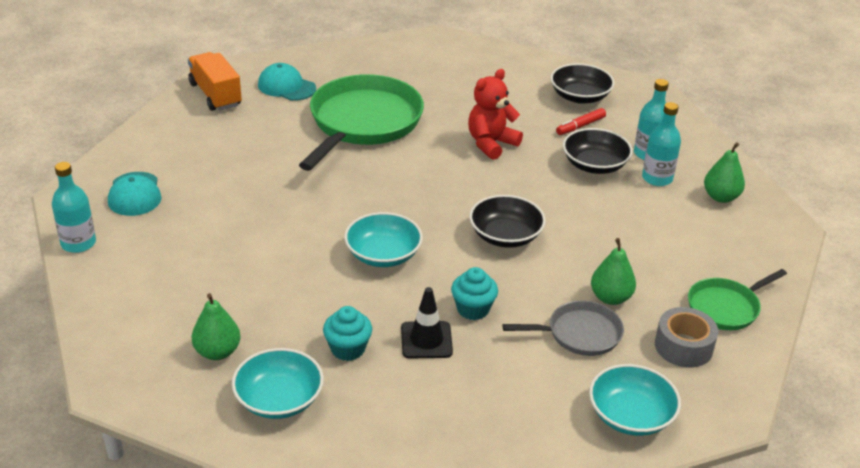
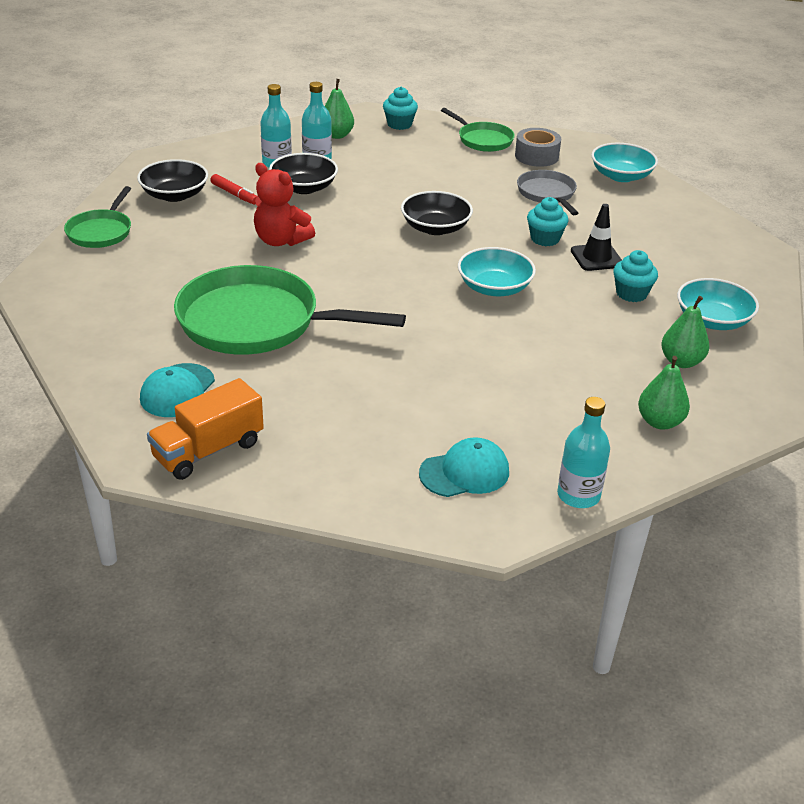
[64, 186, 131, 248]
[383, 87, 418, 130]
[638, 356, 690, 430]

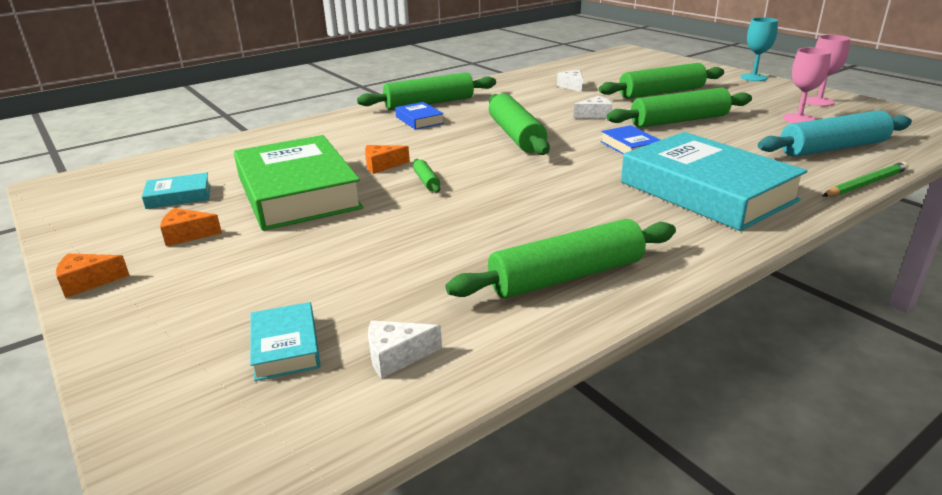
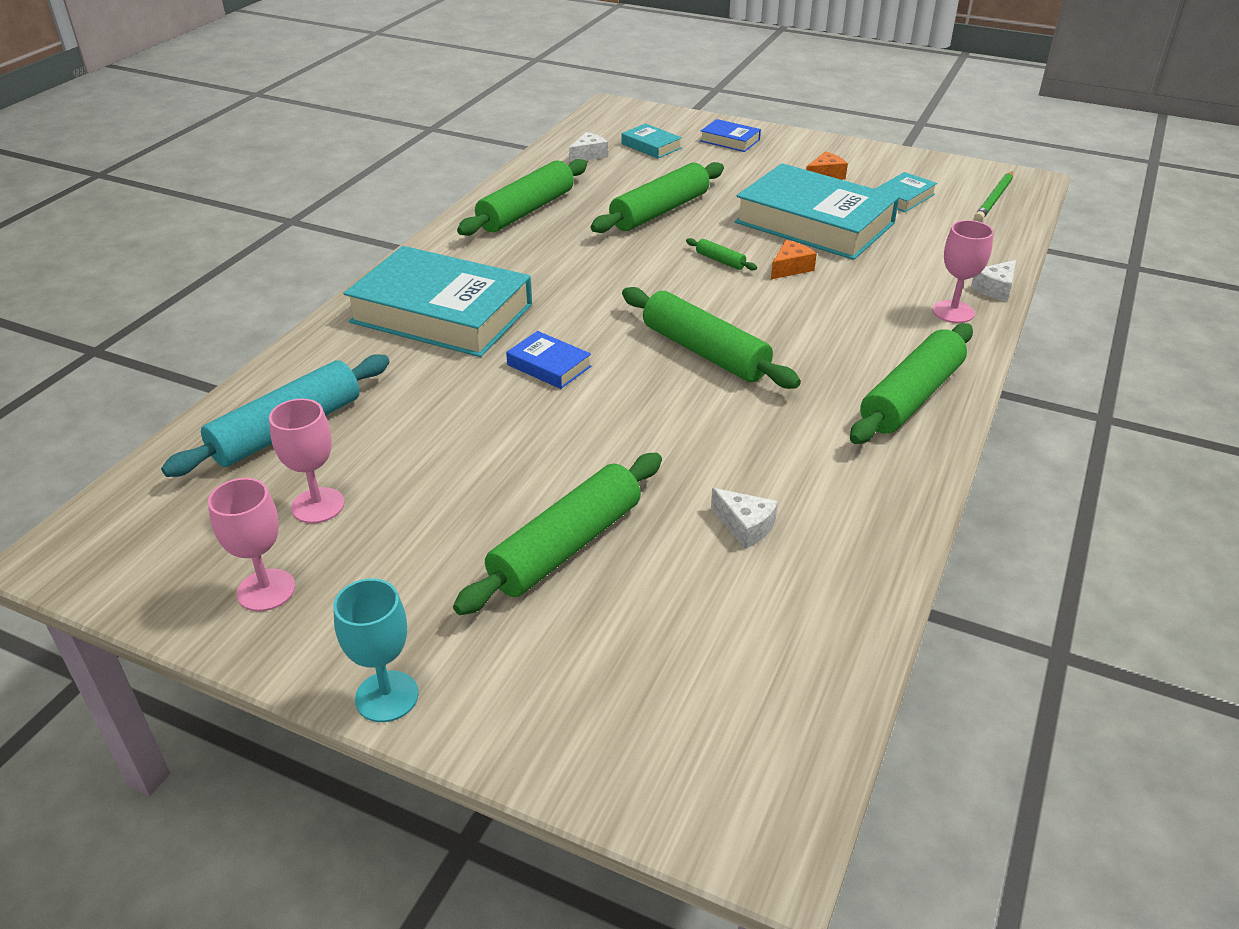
[591, 162, 724, 233]
[700, 119, 761, 152]
[735, 163, 899, 260]
[932, 220, 994, 323]
[971, 260, 1016, 301]
[975, 171, 1013, 221]
[56, 254, 130, 298] (first image)

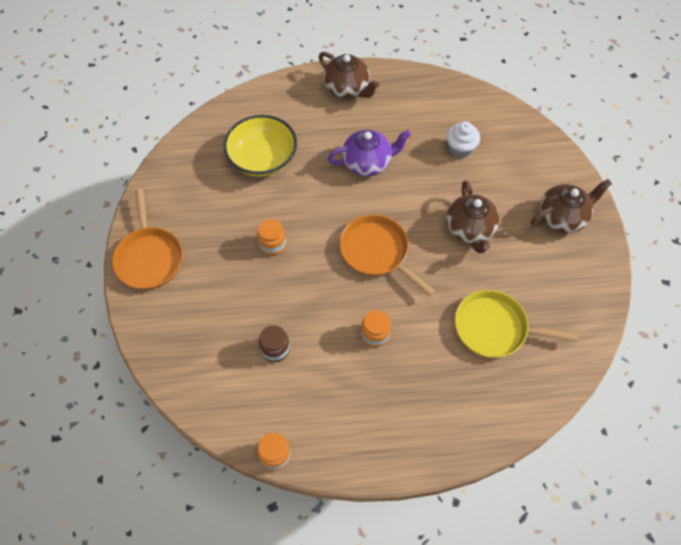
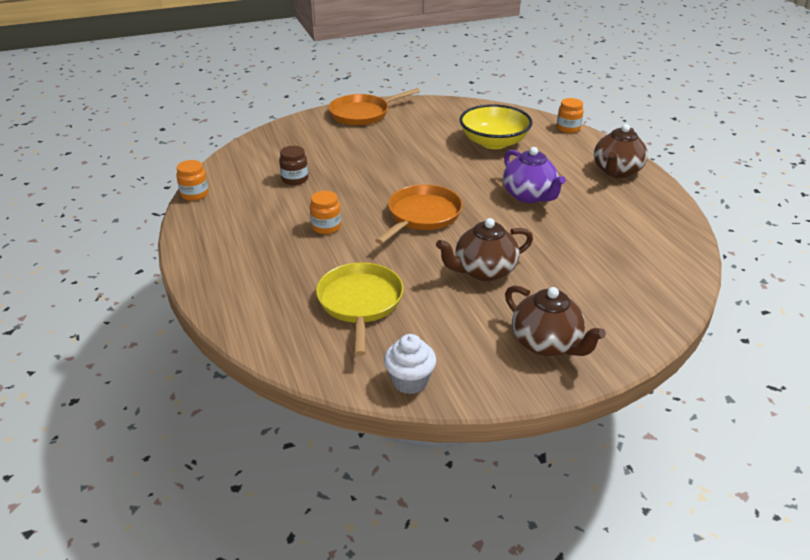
[384, 334, 436, 394]
[557, 98, 584, 133]

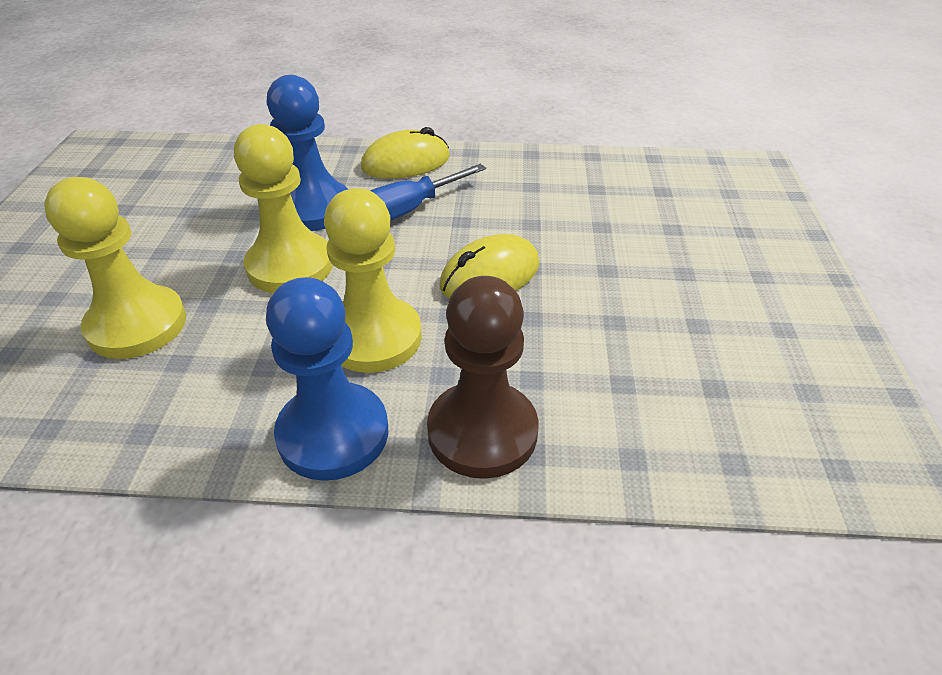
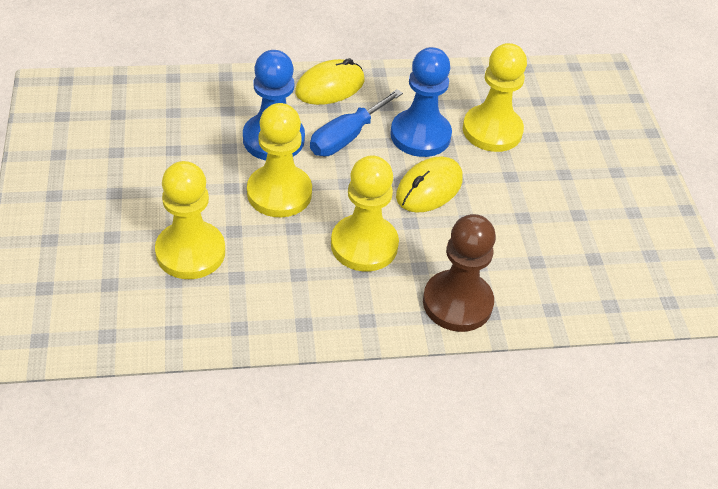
[390, 47, 452, 157]
[463, 43, 527, 152]

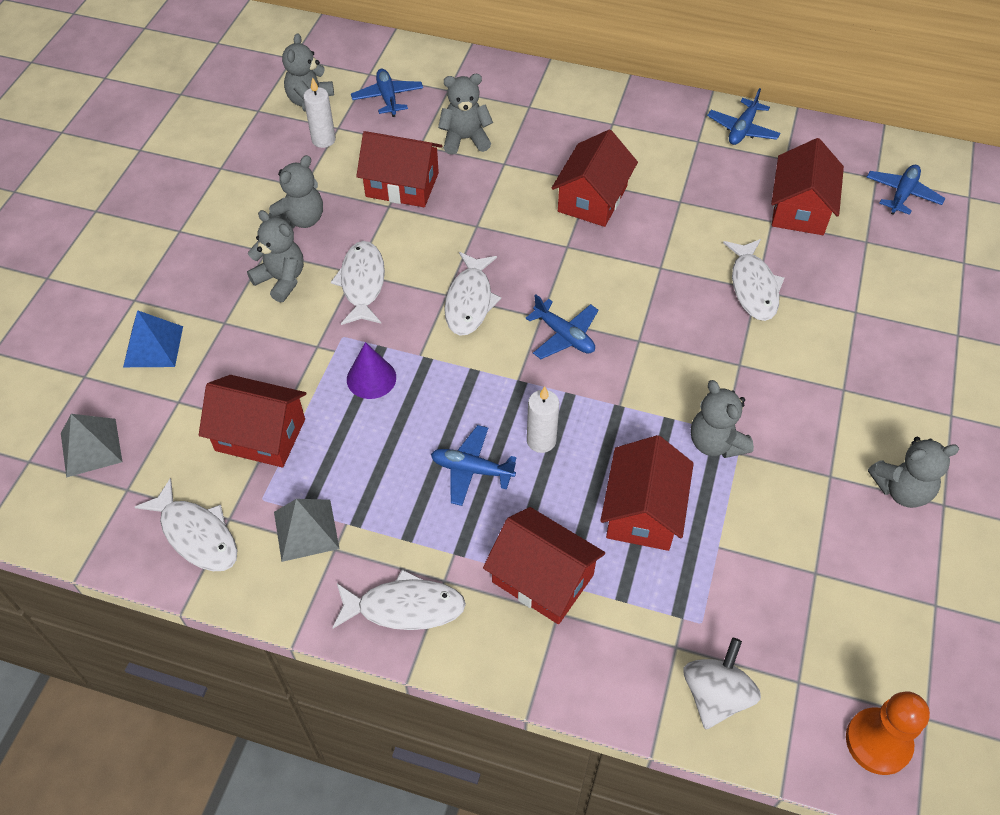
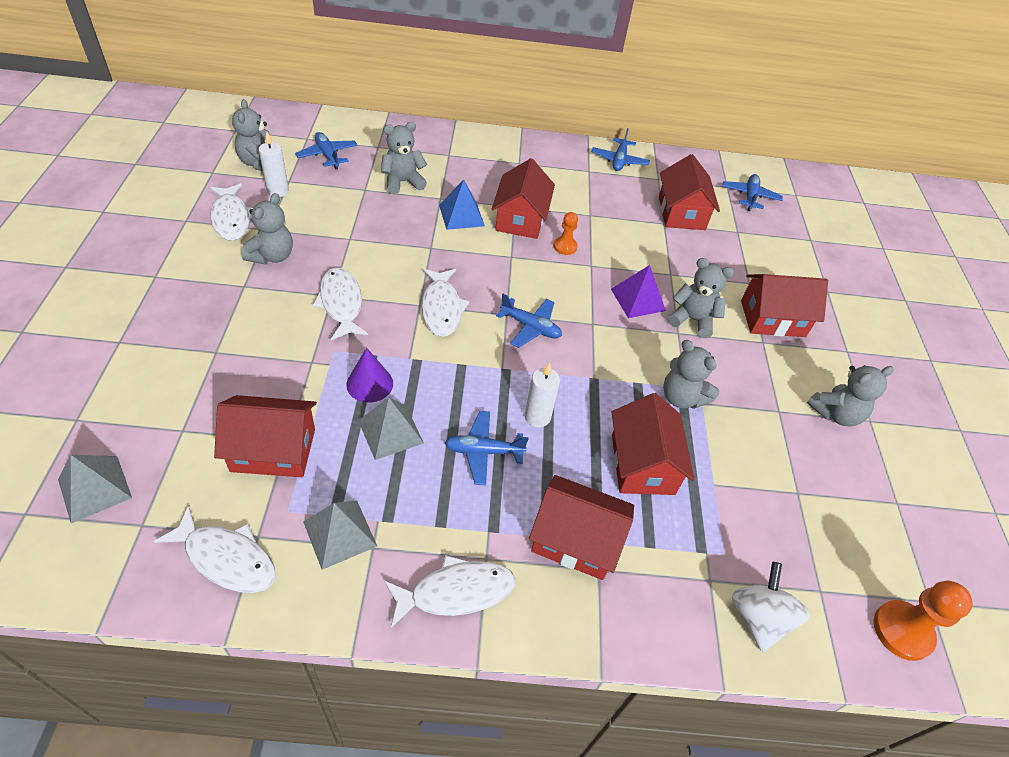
[209, 183, 253, 241]
[358, 398, 424, 460]
[439, 179, 485, 230]
[553, 212, 578, 255]
[611, 265, 666, 318]
[668, 258, 734, 339]
[741, 274, 828, 337]

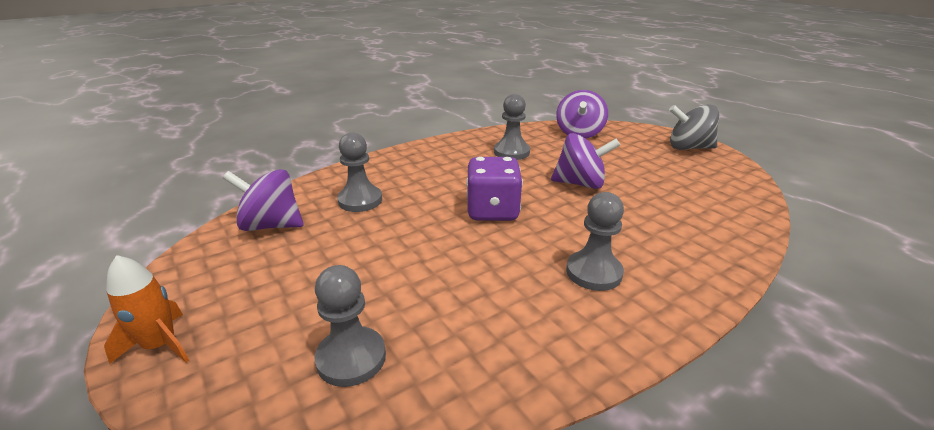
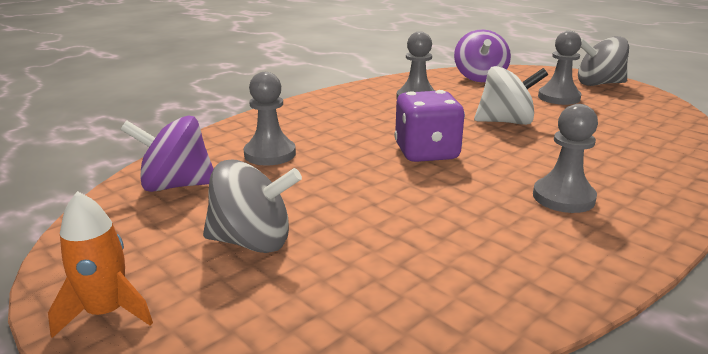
[203, 160, 302, 253]
[474, 66, 548, 125]
[538, 31, 582, 105]

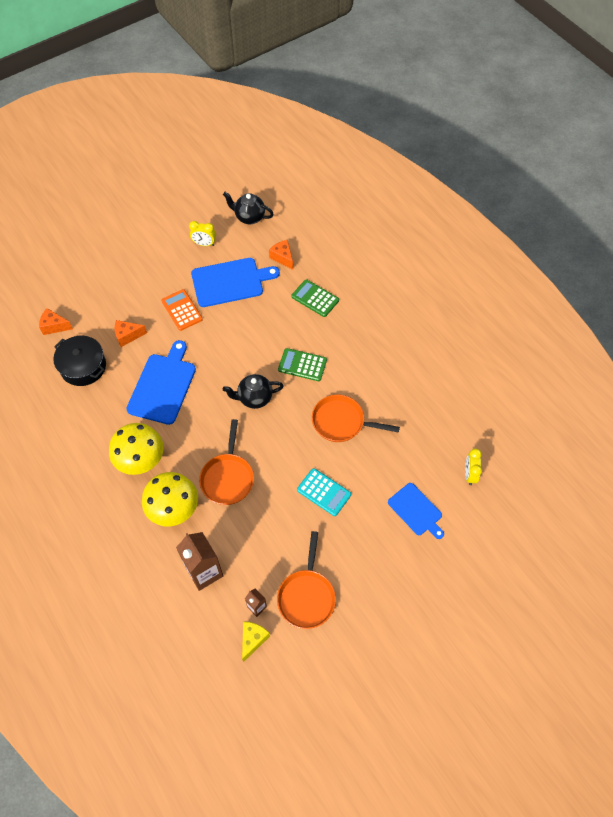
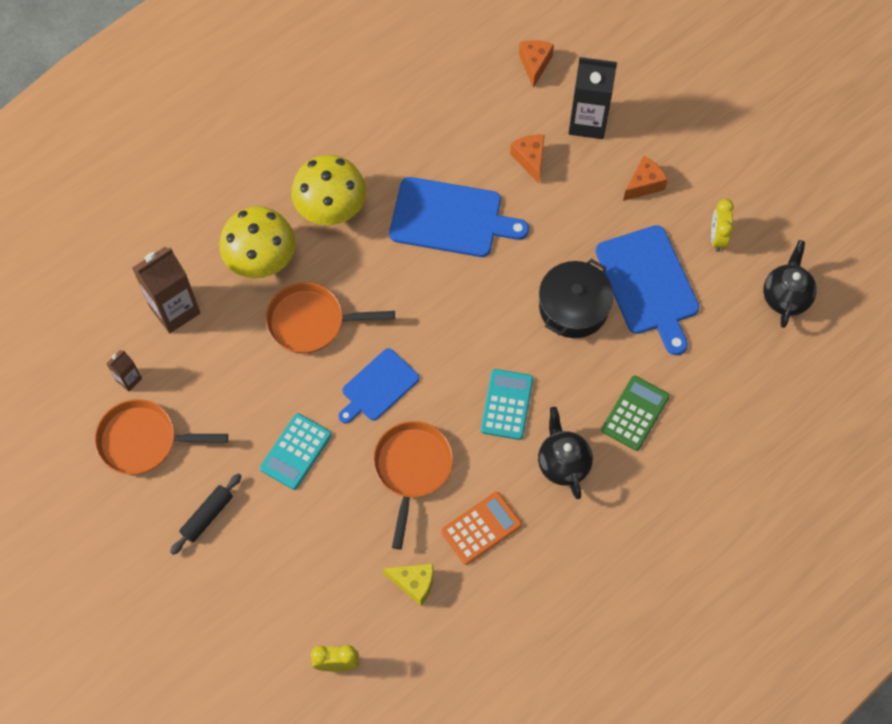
[170, 473, 241, 555]
[339, 348, 420, 424]
[383, 564, 433, 606]
[441, 492, 522, 565]
[481, 369, 533, 440]
[538, 407, 593, 499]
[539, 259, 614, 338]
[568, 57, 617, 139]
[623, 156, 668, 201]

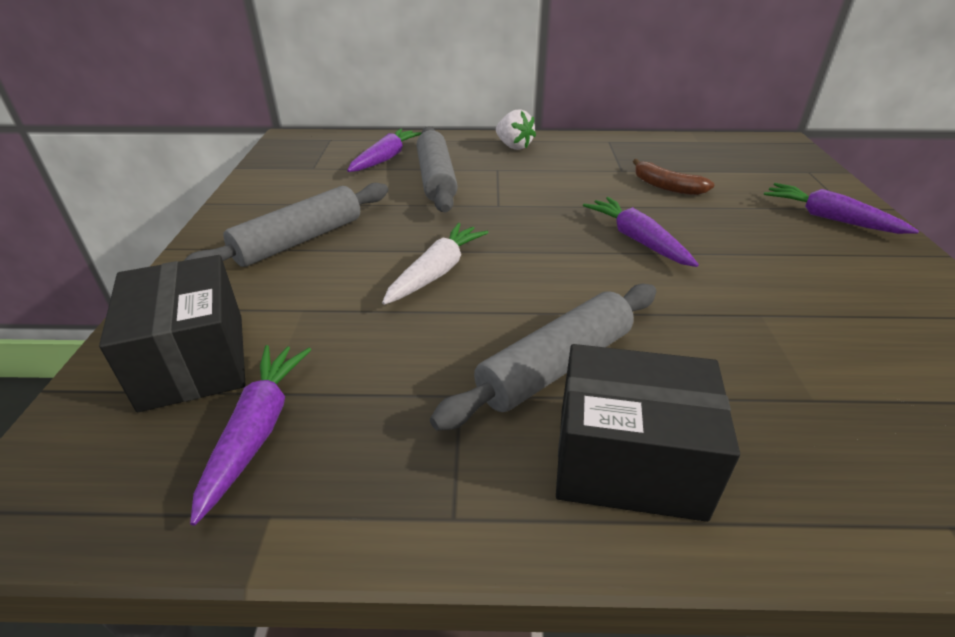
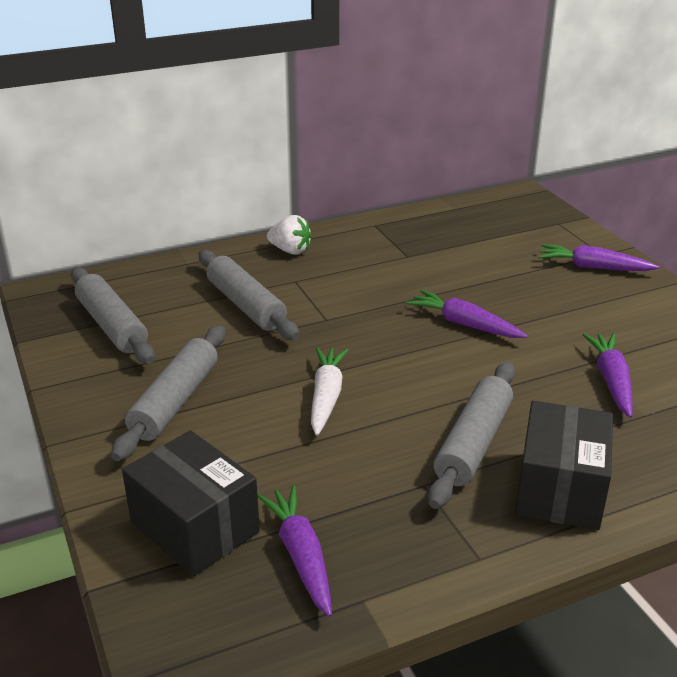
[71, 267, 155, 364]
[515, 401, 613, 530]
[582, 333, 633, 418]
[633, 159, 714, 195] (first image)

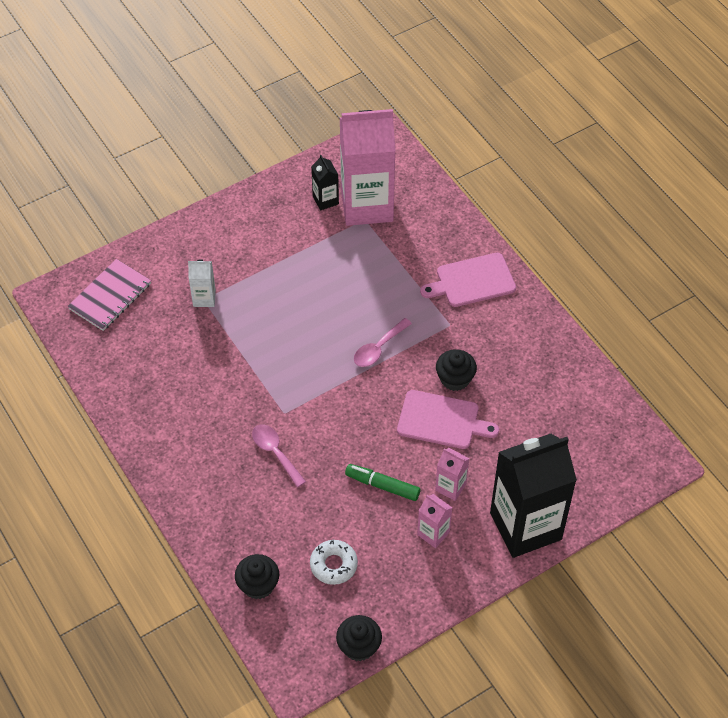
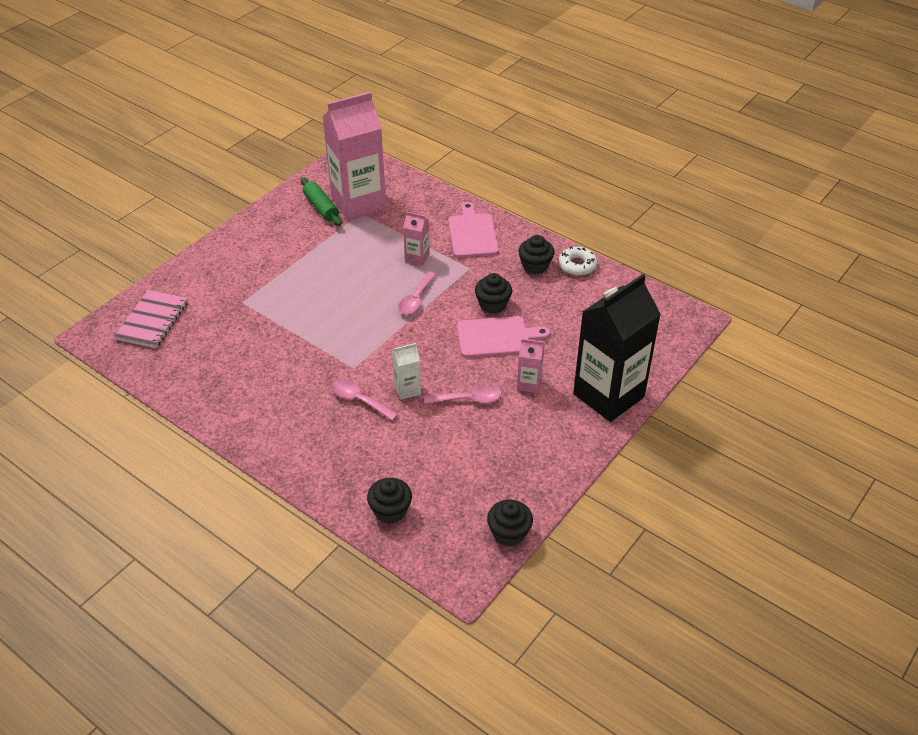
[301, 177, 342, 226]
[392, 343, 421, 400]
[403, 212, 430, 265]
[424, 385, 502, 404]
[448, 202, 499, 258]
[518, 235, 554, 274]
[558, 246, 598, 276]

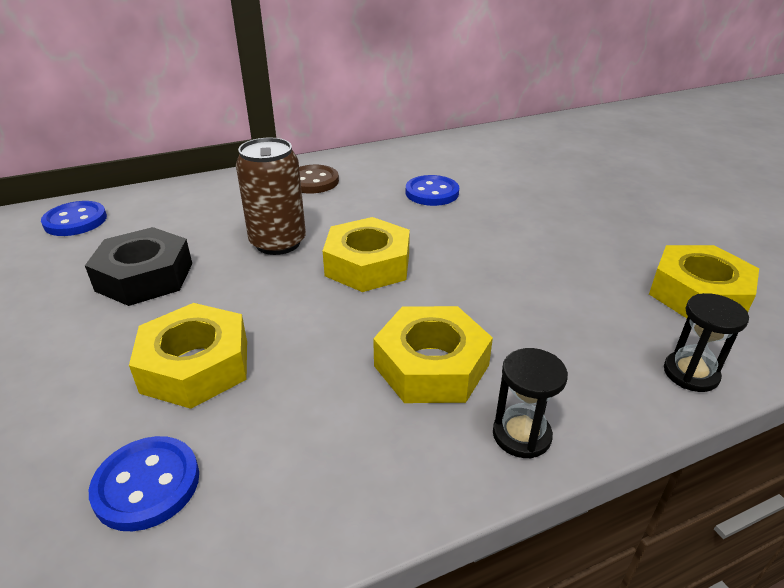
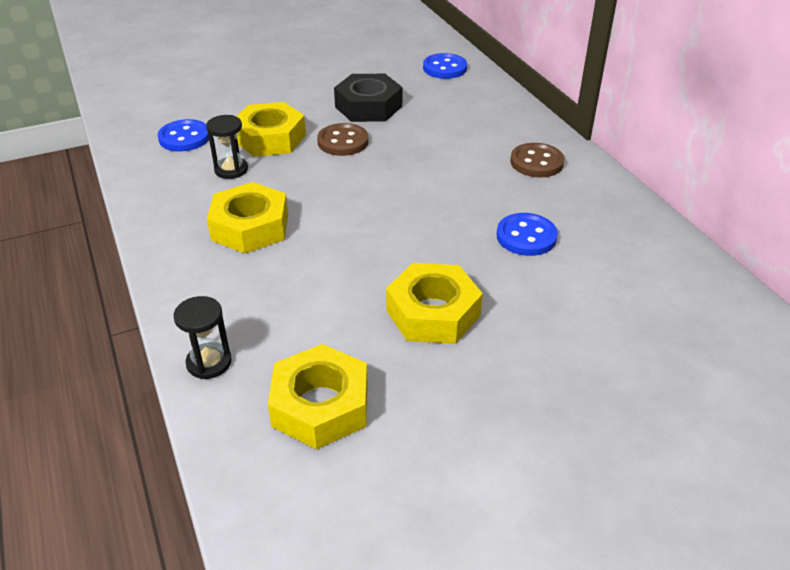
[206, 115, 248, 179]
[317, 123, 368, 156]
[386, 263, 483, 344]
[236, 137, 306, 255] (first image)

